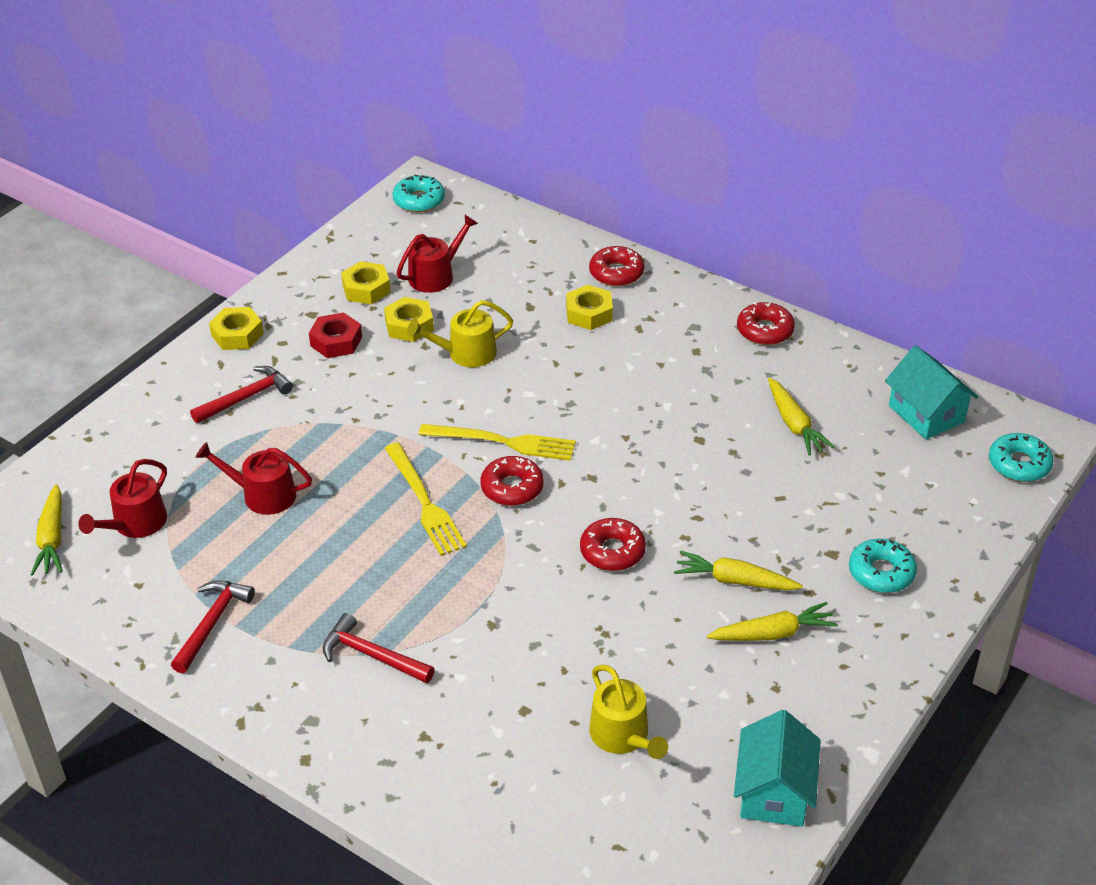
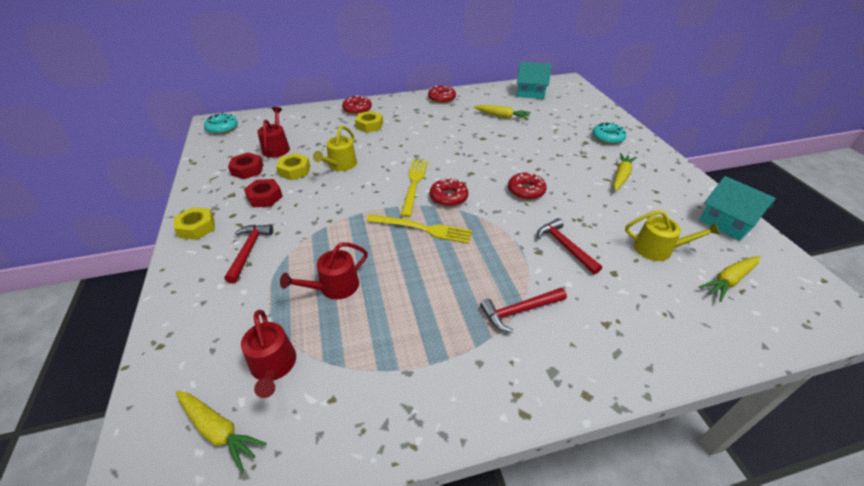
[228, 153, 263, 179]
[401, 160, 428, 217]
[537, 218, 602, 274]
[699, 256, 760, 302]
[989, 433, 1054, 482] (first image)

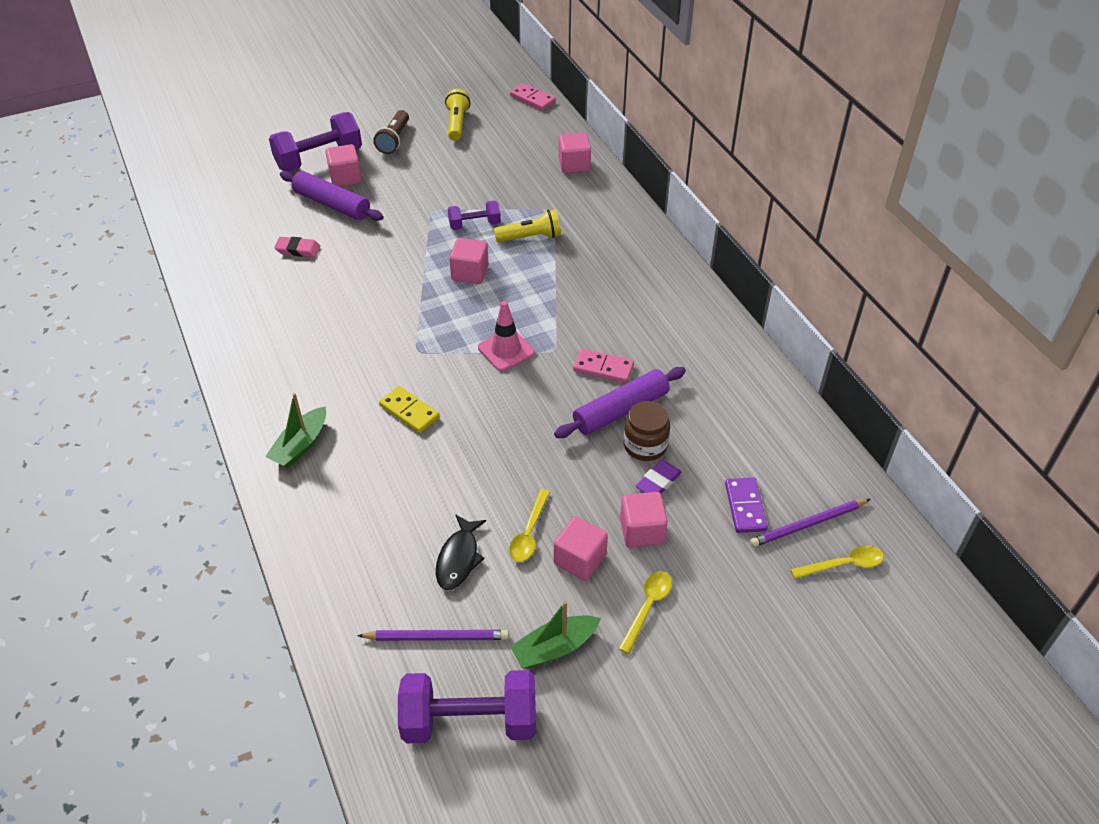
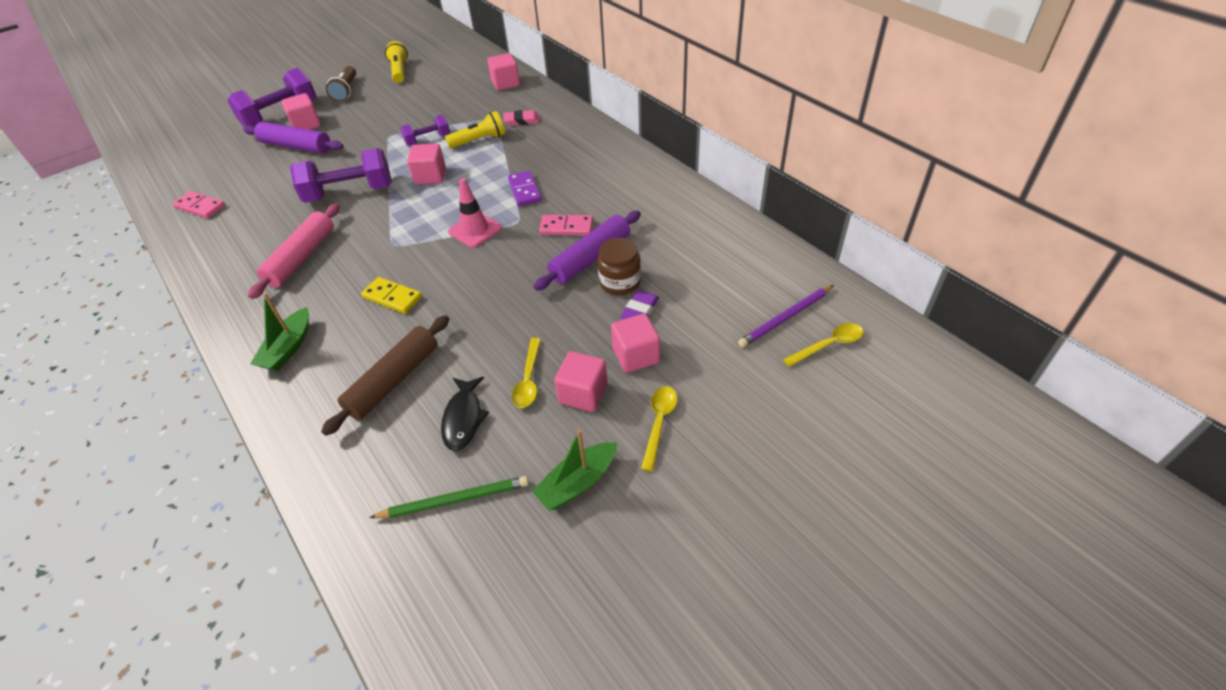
[173, 191, 225, 219]
[248, 204, 340, 299]
[290, 148, 392, 203]
[321, 315, 449, 436]
[369, 476, 529, 518]
[503, 110, 540, 126]
[508, 171, 541, 206]

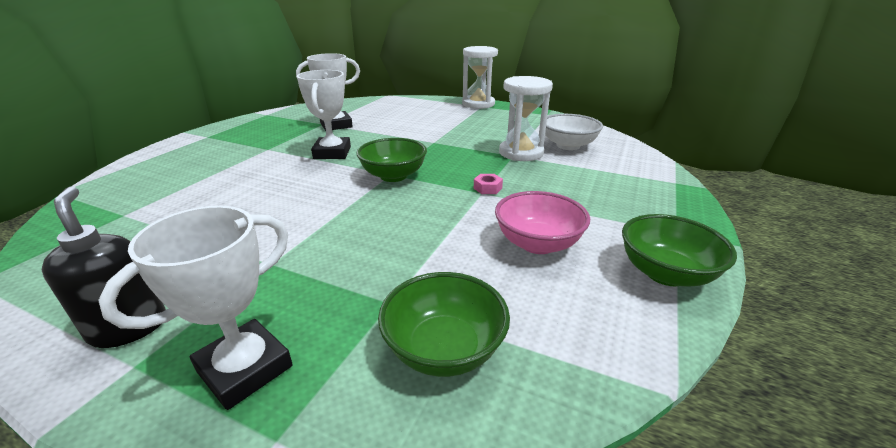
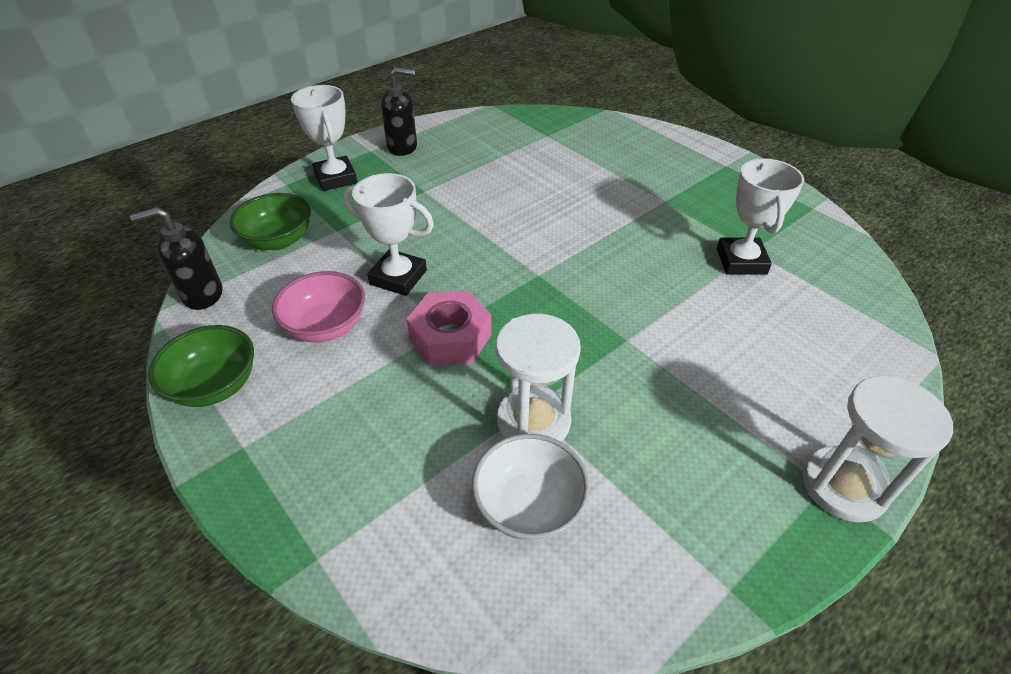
[130, 207, 222, 310]
[343, 173, 434, 296]
[406, 291, 491, 366]
[356, 138, 427, 182] (first image)

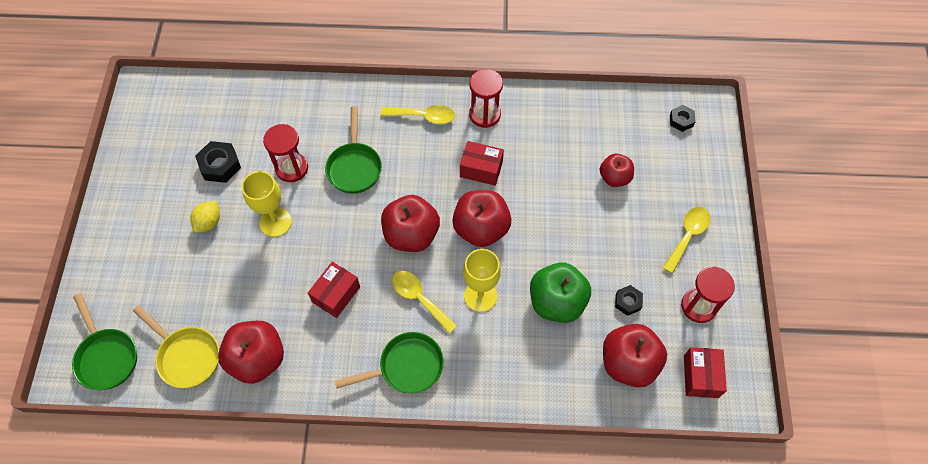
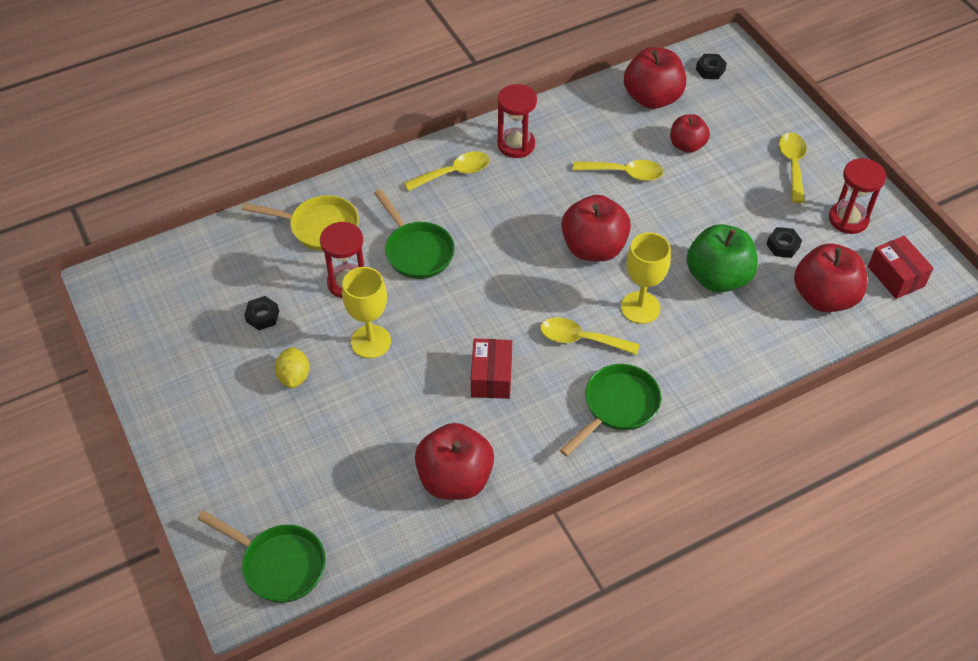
[242, 195, 359, 251]
[244, 296, 279, 330]
[573, 160, 663, 181]
[624, 47, 686, 109]
[460, 141, 504, 186] (first image)

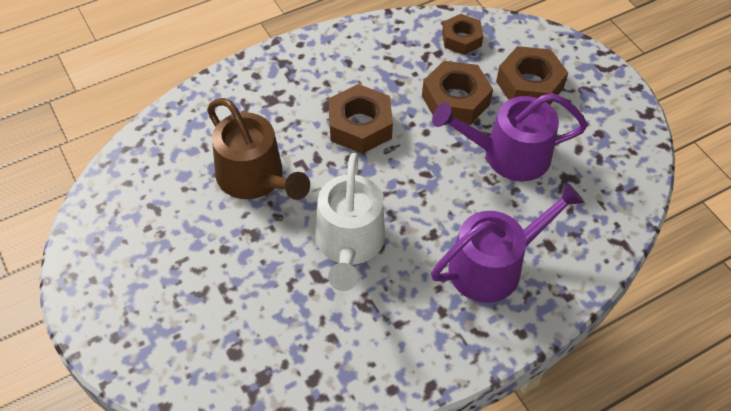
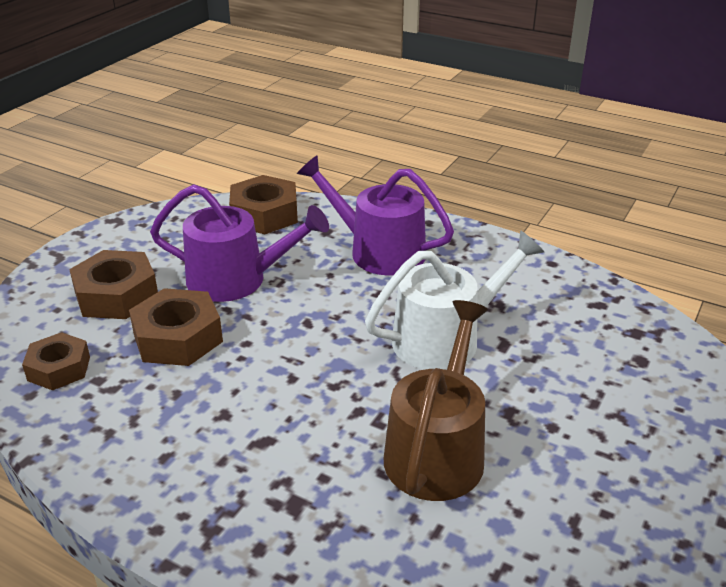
[150, 184, 329, 302]
[229, 175, 298, 234]

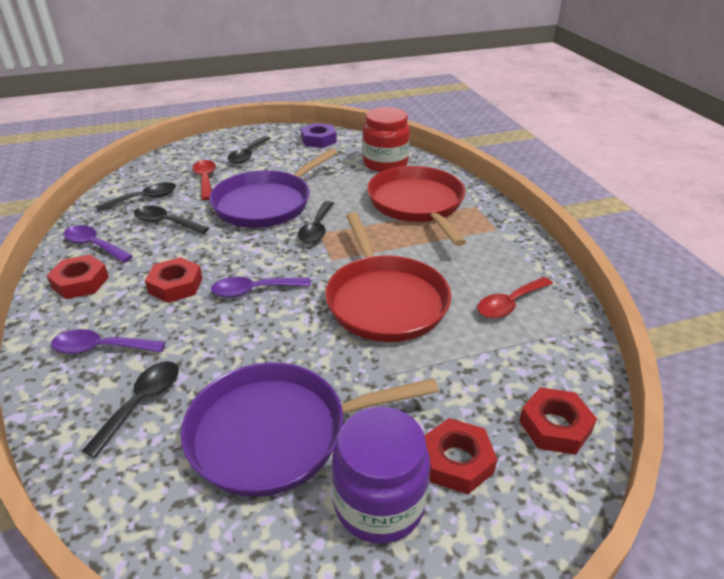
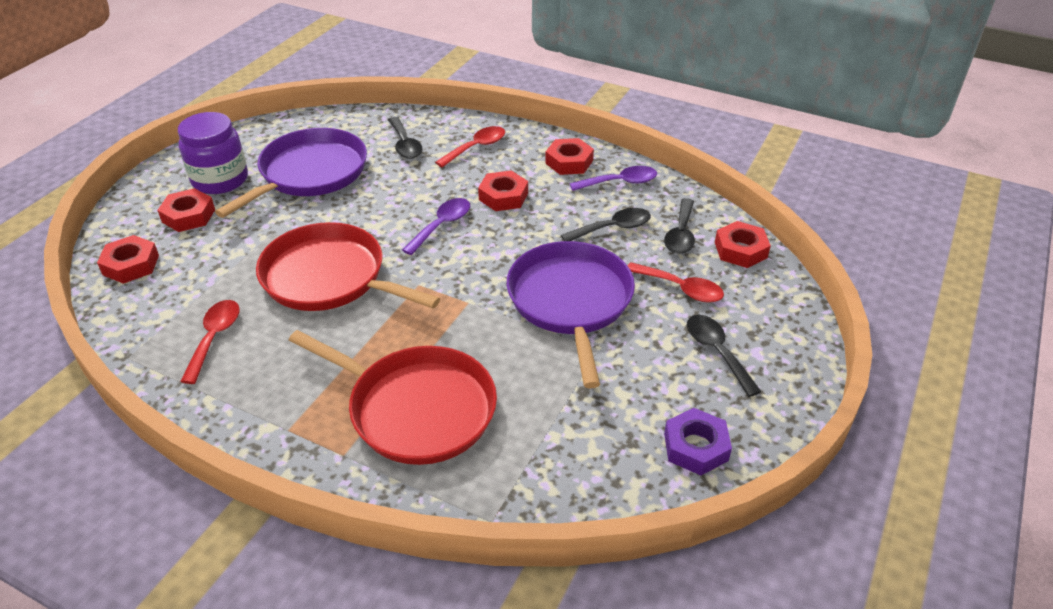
[435, 126, 505, 168]
[715, 221, 771, 268]
[298, 201, 334, 244] (first image)
[363, 107, 410, 172] (first image)

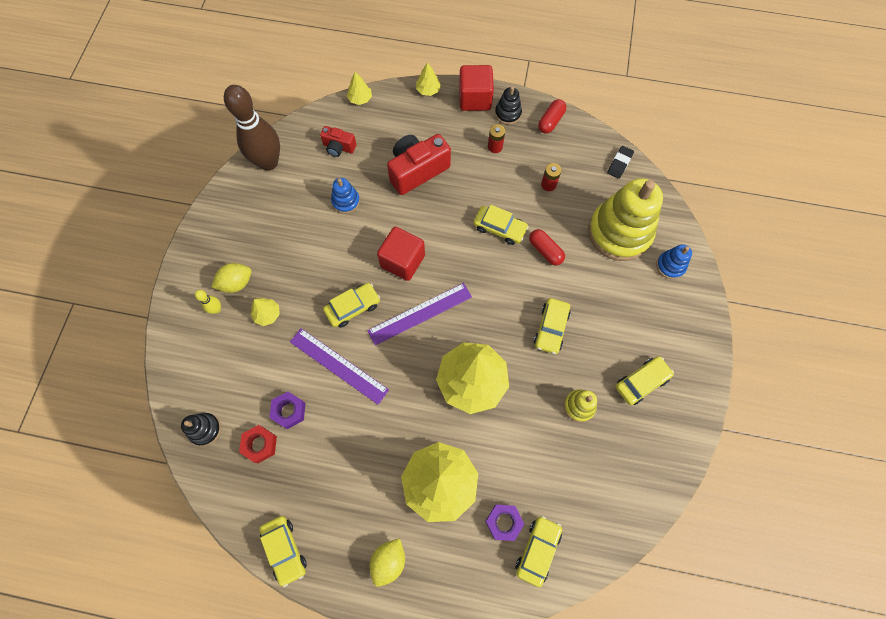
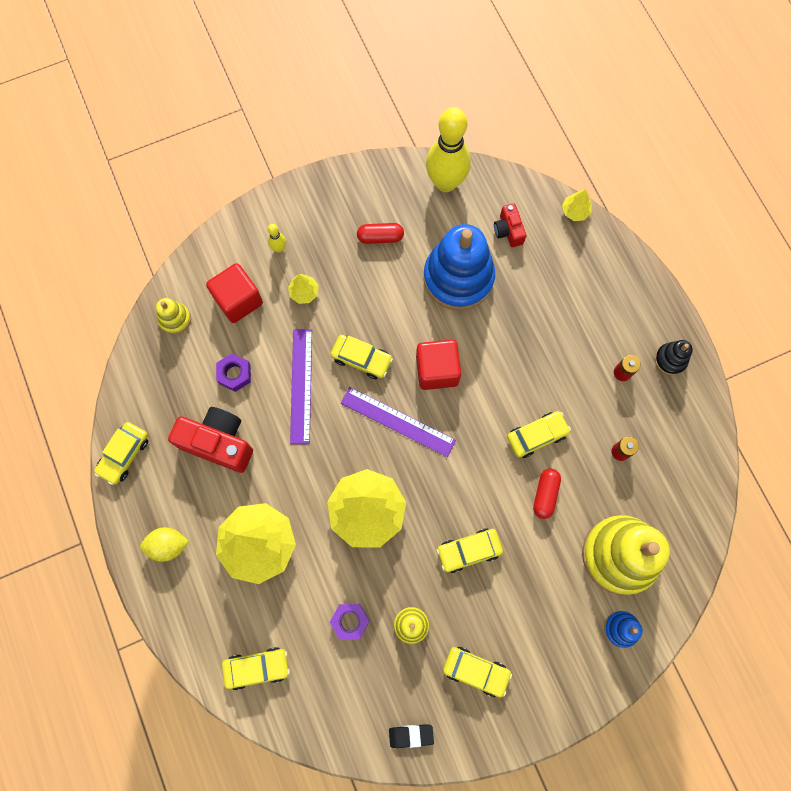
[156, 298, 191, 335]
[168, 407, 253, 473]
[206, 263, 263, 323]
[330, 604, 370, 640]
[357, 223, 404, 244]
[389, 724, 434, 748]
[424, 224, 495, 310]
[426, 107, 471, 192]
[507, 411, 571, 458]
[212, 263, 252, 293] (first image)
[239, 425, 277, 463] (first image)
[416, 62, 441, 96] (first image)

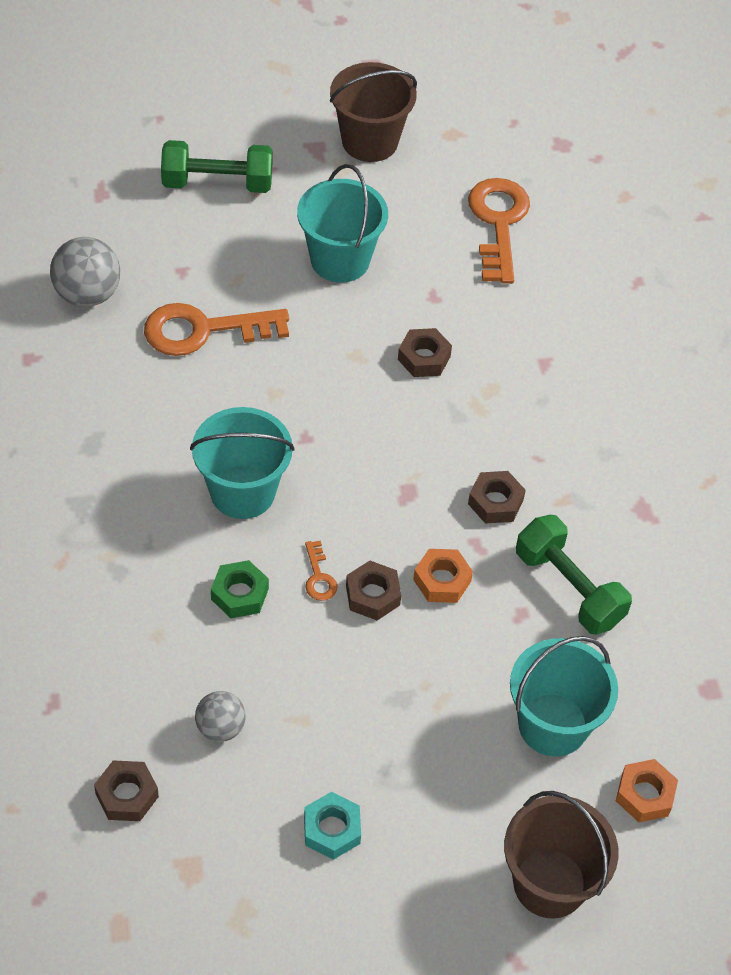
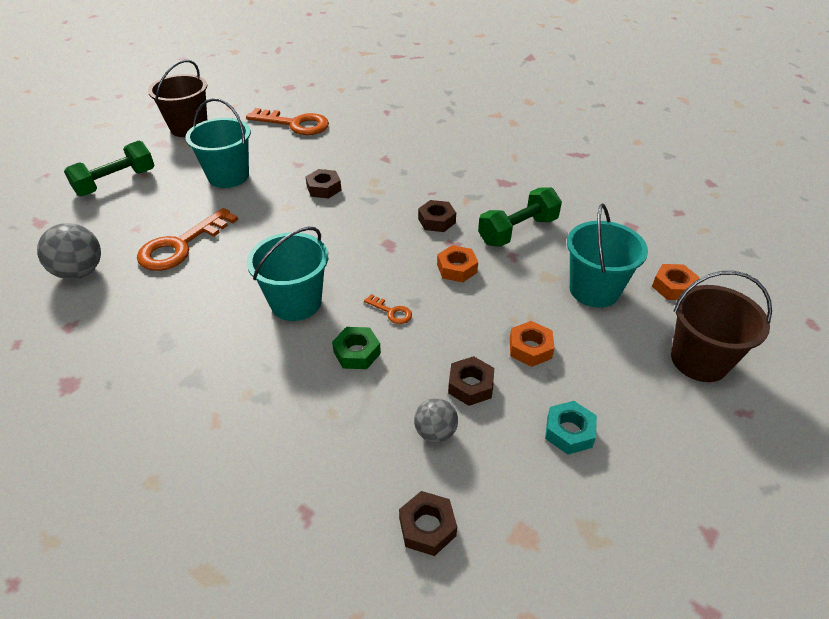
[246, 108, 329, 135]
[448, 356, 494, 406]
[478, 187, 562, 247]
[510, 321, 555, 367]

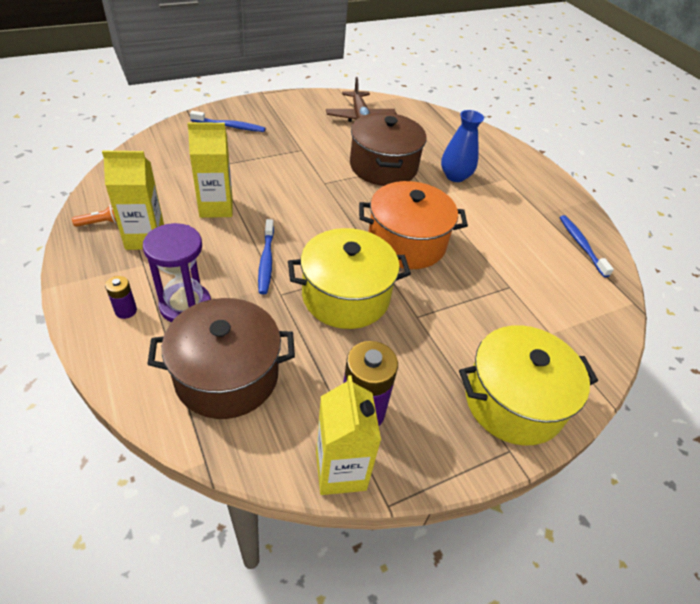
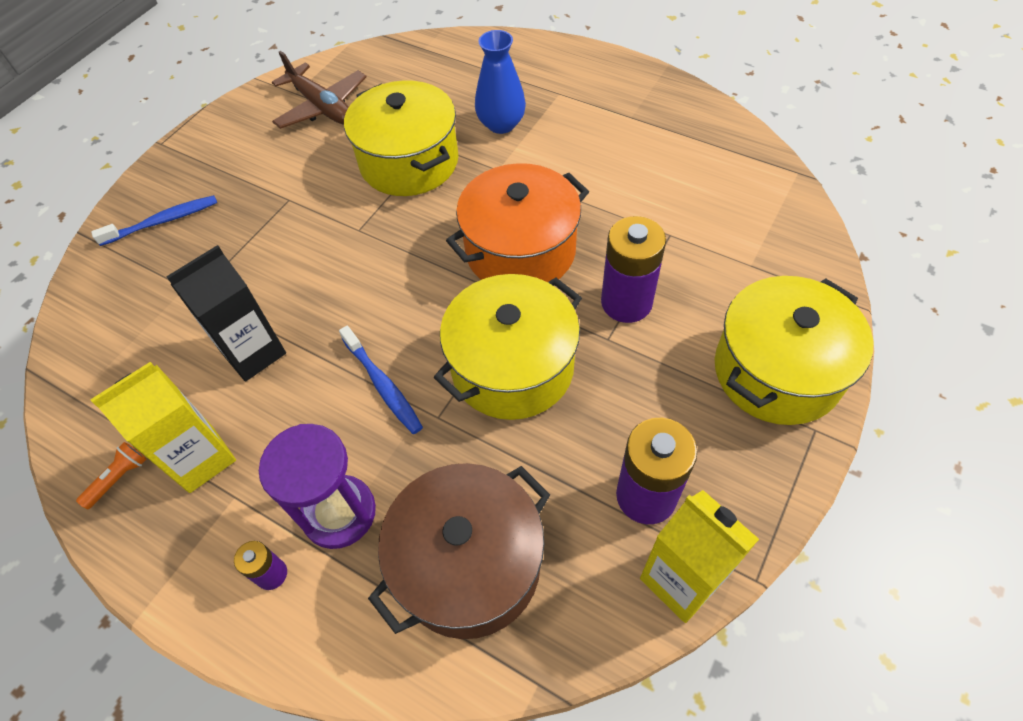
[166, 245, 286, 382]
[344, 80, 458, 196]
[601, 216, 666, 323]
[560, 215, 614, 277] (first image)

